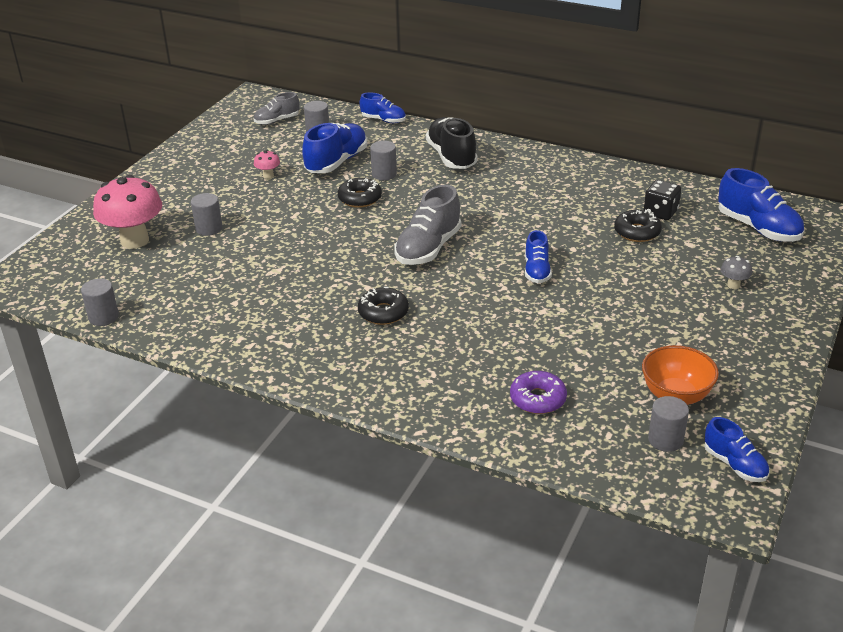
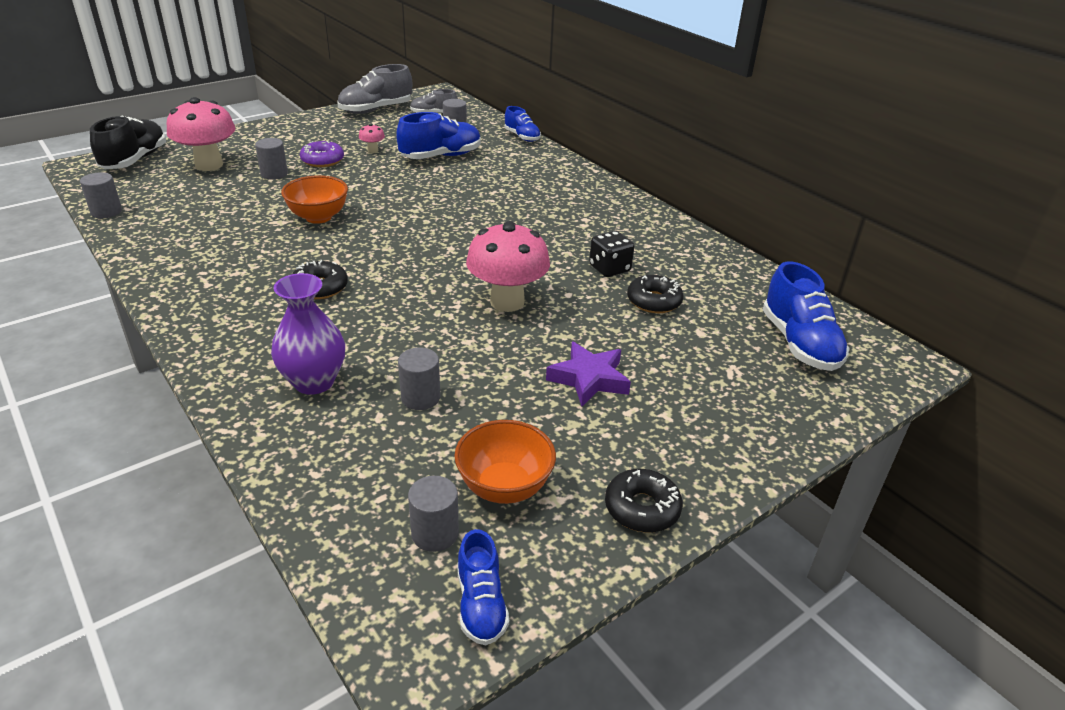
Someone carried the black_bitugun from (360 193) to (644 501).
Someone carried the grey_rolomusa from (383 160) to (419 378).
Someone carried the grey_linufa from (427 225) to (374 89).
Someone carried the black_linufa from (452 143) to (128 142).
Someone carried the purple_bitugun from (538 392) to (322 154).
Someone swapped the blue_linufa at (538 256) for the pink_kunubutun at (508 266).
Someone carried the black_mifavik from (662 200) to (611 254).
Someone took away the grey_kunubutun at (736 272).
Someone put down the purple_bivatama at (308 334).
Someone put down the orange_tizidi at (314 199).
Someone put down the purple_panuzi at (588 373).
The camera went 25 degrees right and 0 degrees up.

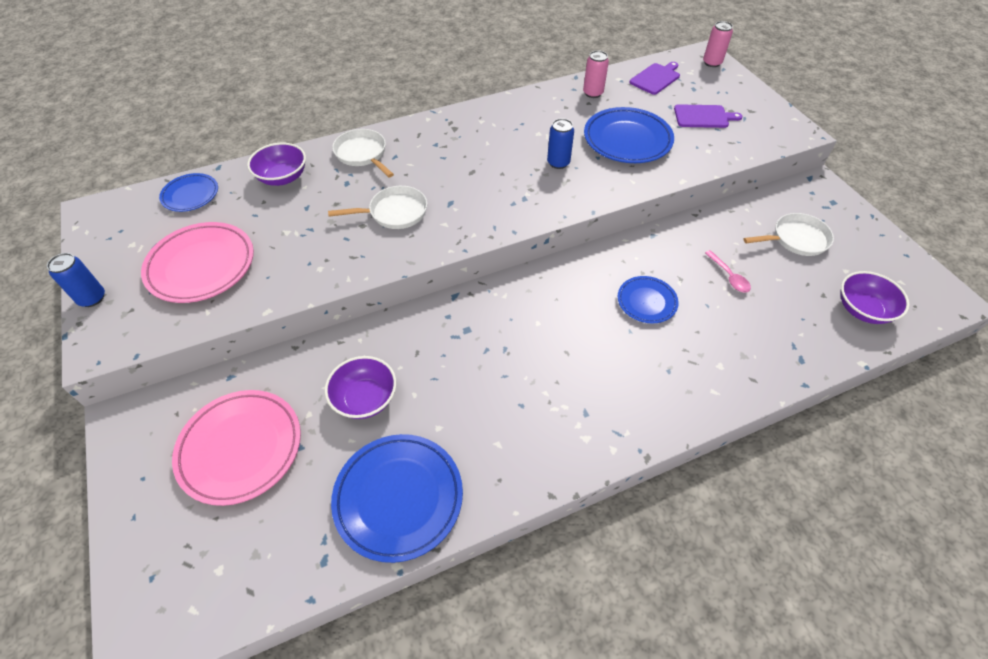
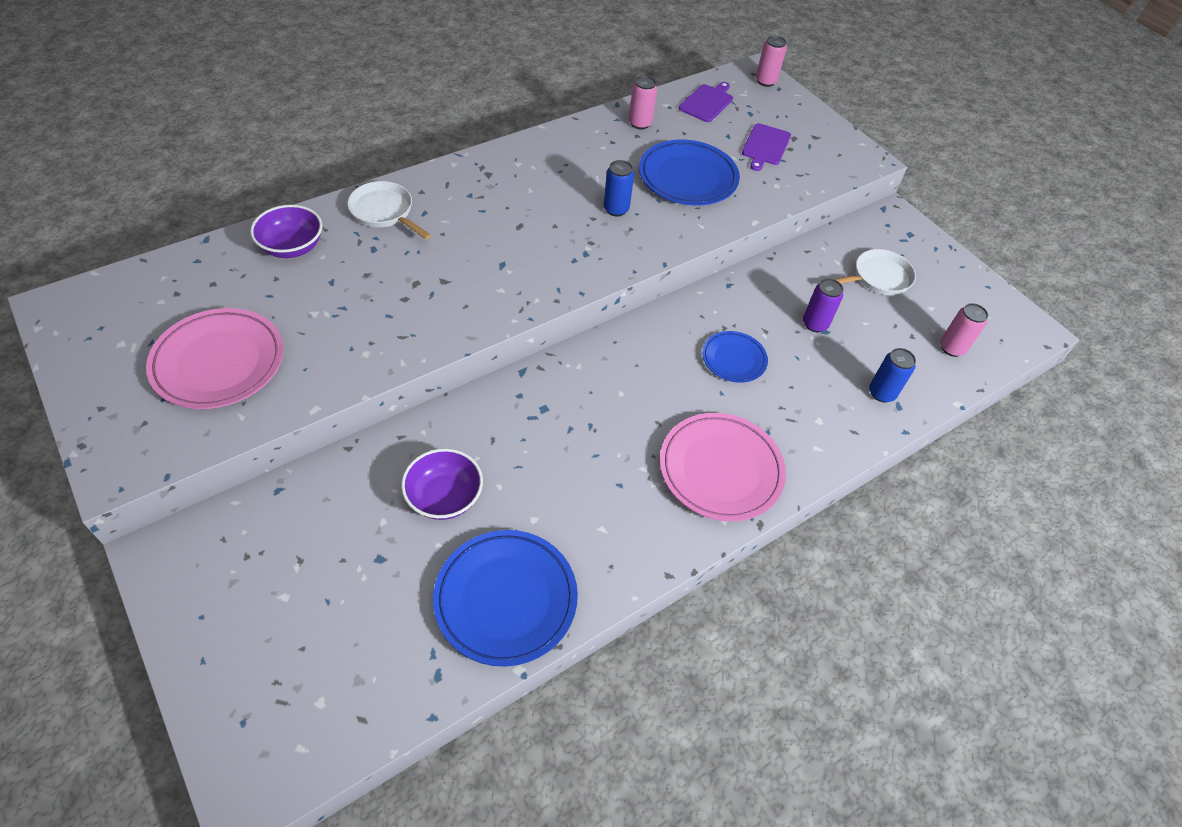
Someone carried the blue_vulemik from (76 280) to (892 375).
Someone took away the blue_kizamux at (188 192).
Someone carried the pink_kizamux from (236 448) to (723 467).
Someone took away the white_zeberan at (377 207).
Someone rotated the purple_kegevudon at (708 116) by 120 degrees clockwise.
Someone swapped the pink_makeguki at (728 271) for the purple_vulemik at (823 305).
Someone swapped the purple_tizidi at (875 297) for the pink_vulemik at (964 330).
The camera went 15 degrees left and 0 degrees up.

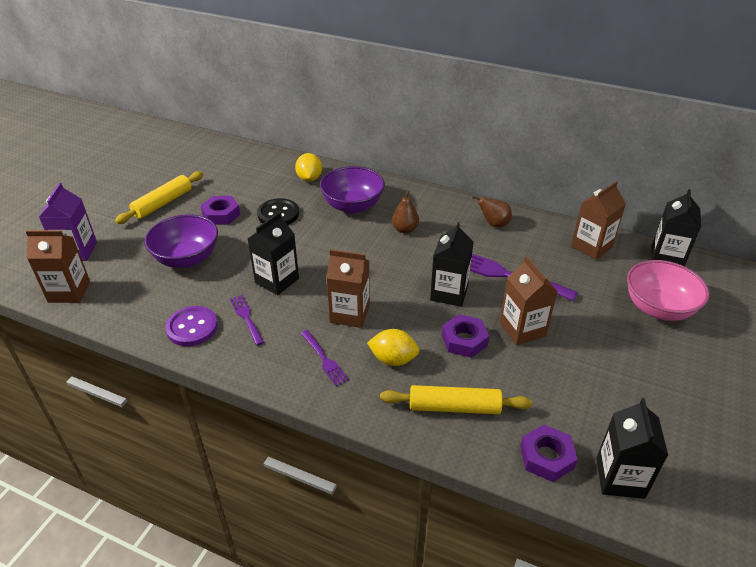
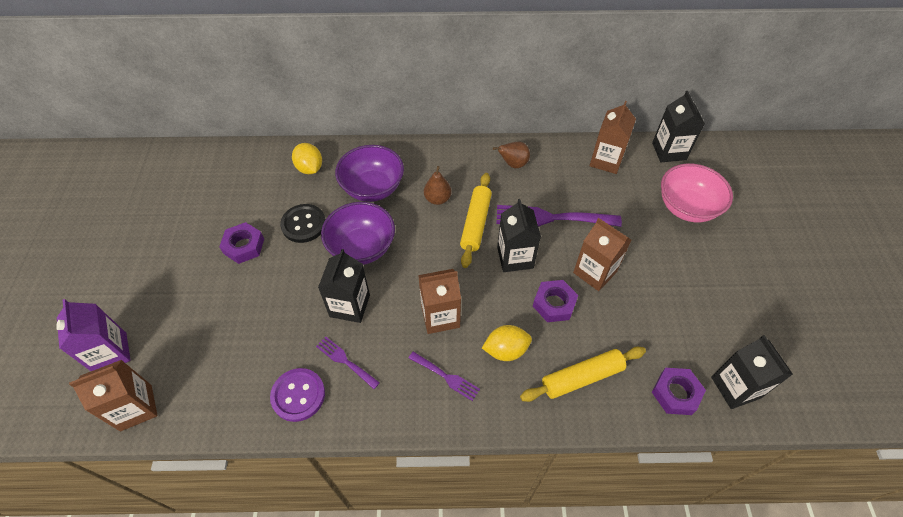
Someone carried the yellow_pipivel from (159 197) to (476 220).
Someone carried the purple_tizidi from (181 241) to (358 233).
The camera went 25 degrees left and 15 degrees up.

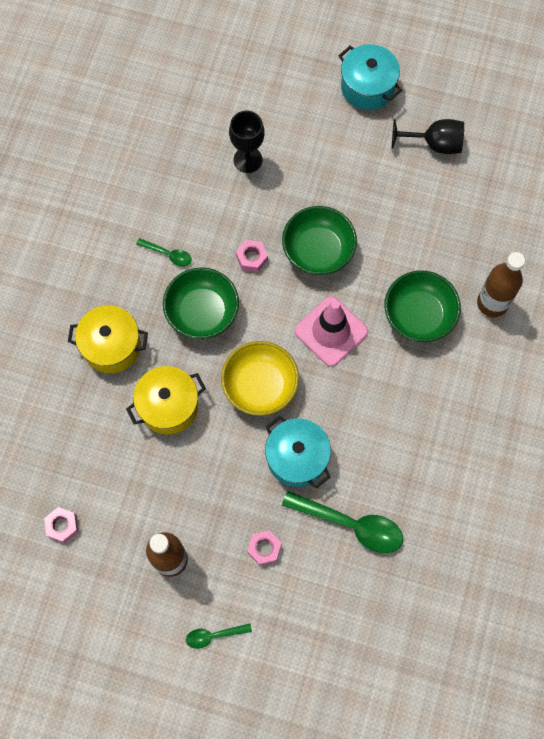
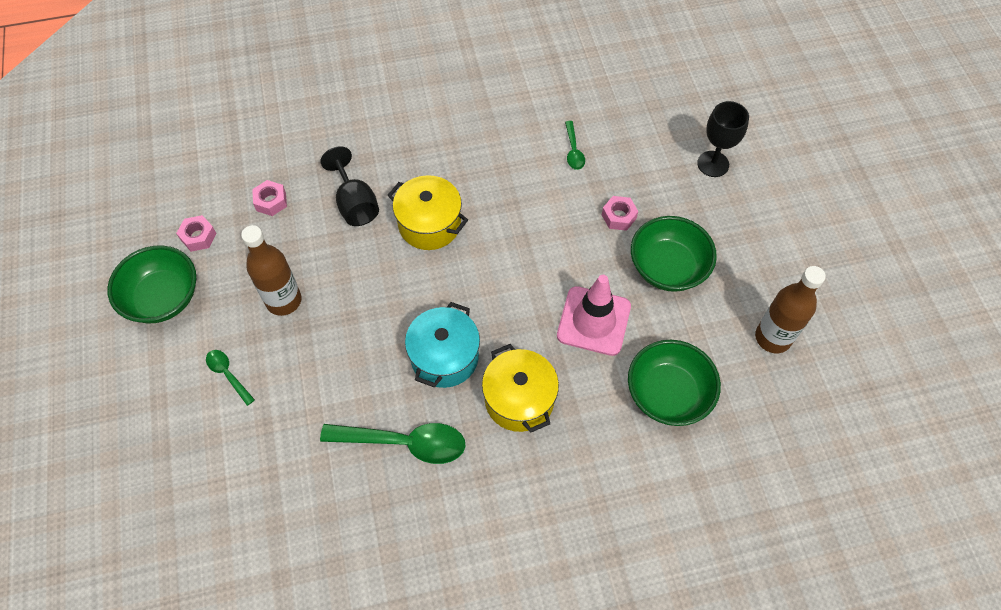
Someone carried the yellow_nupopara from (108 339) to (520 388).
Someone carried the green_tizidi from (201 303) to (151 284).
Someone took away the yellow_tizidi at (260 378).
Someone carried the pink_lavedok from (264 548) to (196 233).
Someone rotated the green_makeguki at (342 522) by 75 degrees counterclockwise.
Someone took away the turquoise_nupopara at (370 77).
Someone carried the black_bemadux from (428 136) to (349 186).
Someone carried the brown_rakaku from (501 284) to (790 309).
The camera went 60 degrees right and 10 degrees down.

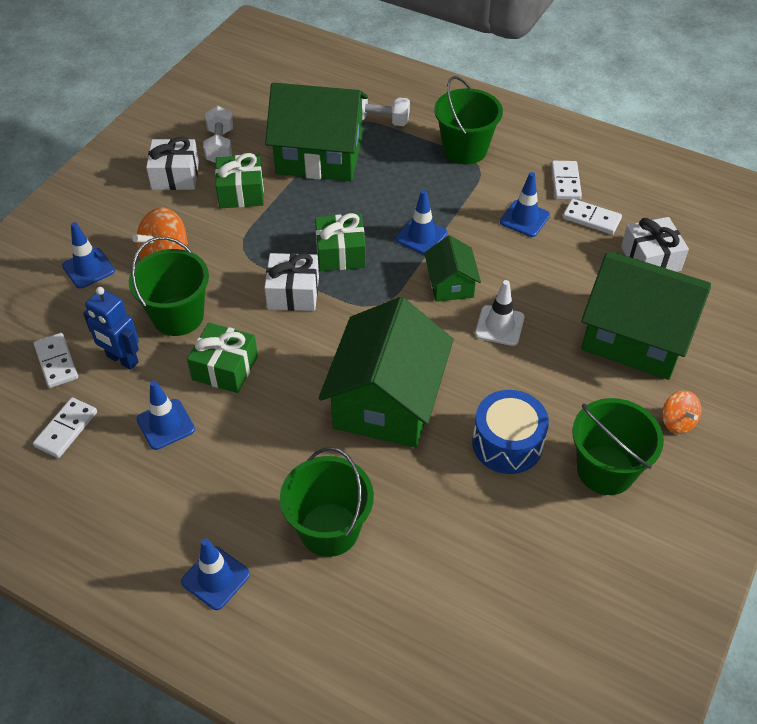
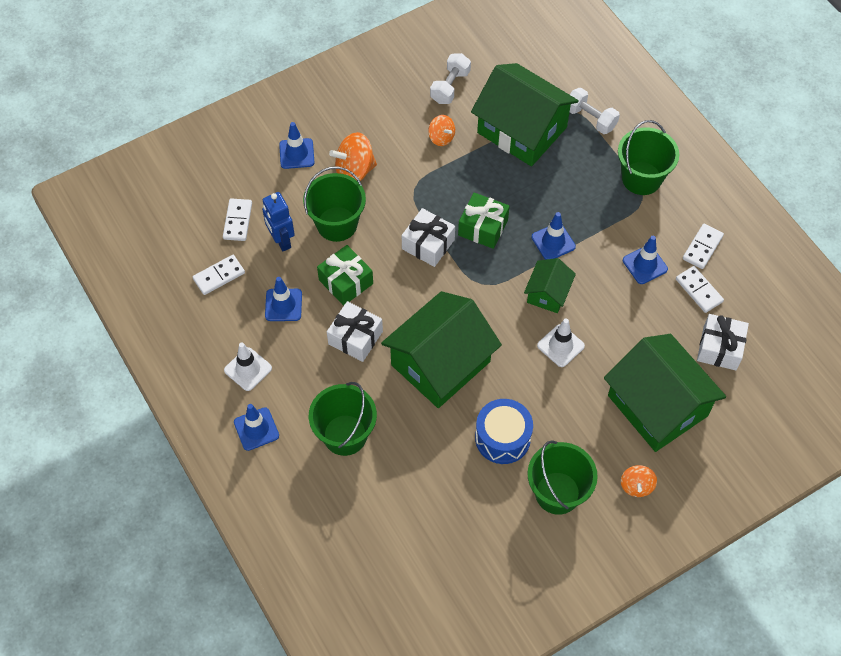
Someone carried the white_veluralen from (172 163) to (355 331).
Someone swapped the green_veluralen at (239 180) for the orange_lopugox at (441 130).
Someone put down the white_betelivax at (248 367).
The camera went 30 degrees right and 10 degrees up.

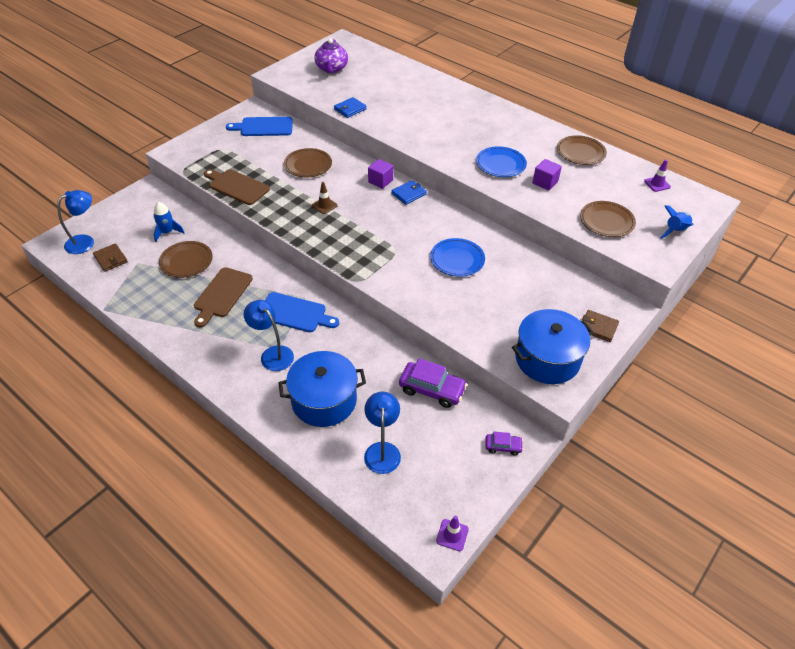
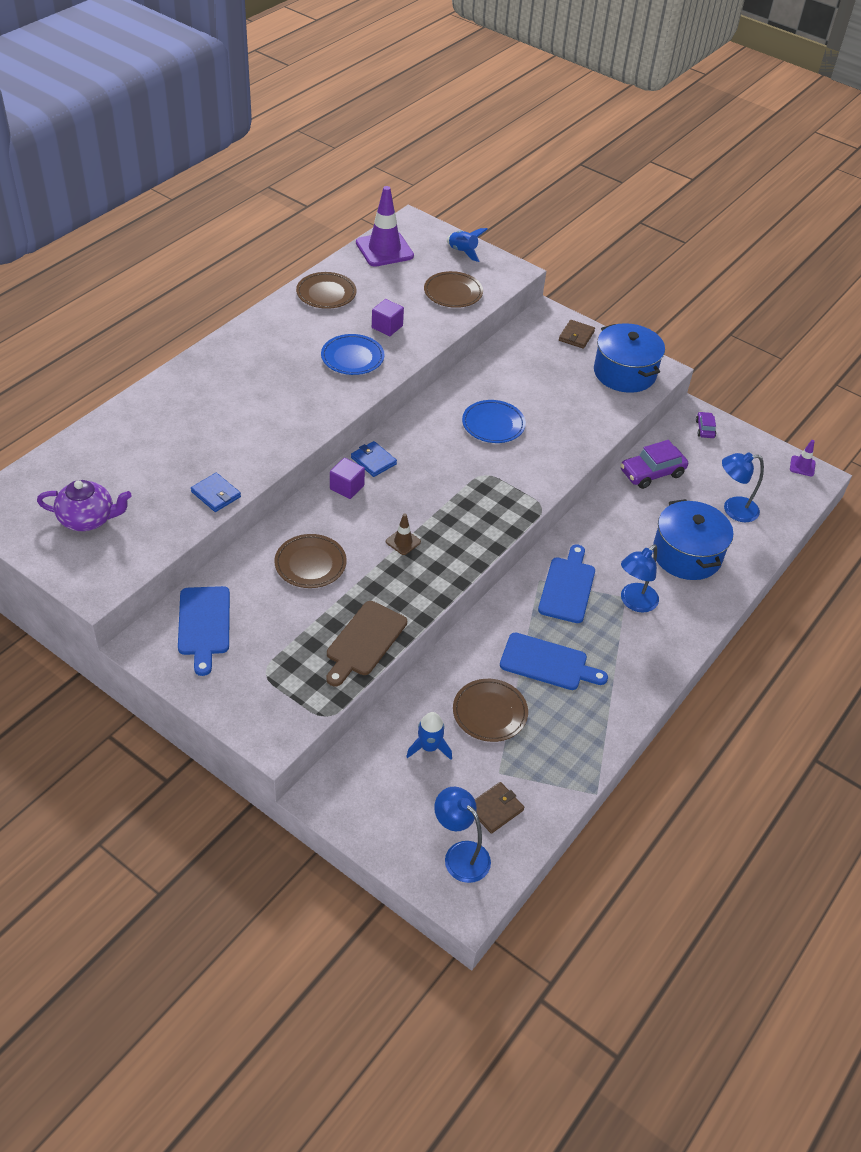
Someone repainted the brown_kegevudon at (223 297), which became the blue_kegevudon at (554 661).
Someone rotated the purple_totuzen at (433 383) by 135 degrees counterclockwise.
Someone scaled the purple_betelivax at (657 175) by 2.15.
The camera went 95 degrees left and 0 degrees up.

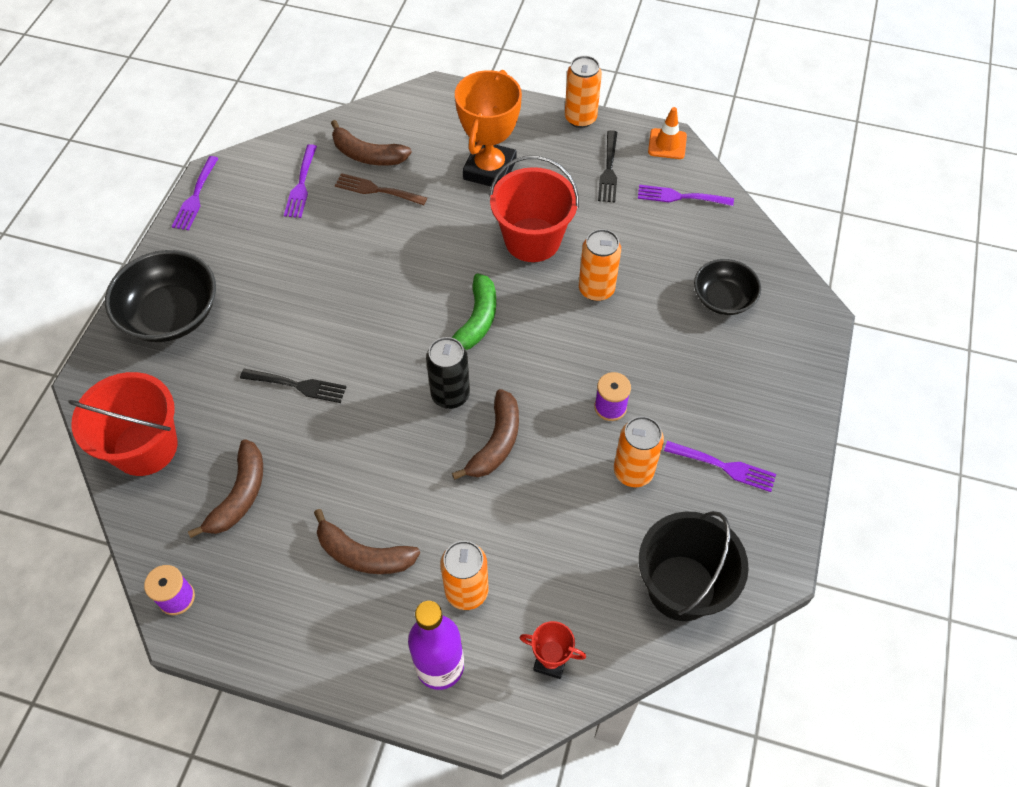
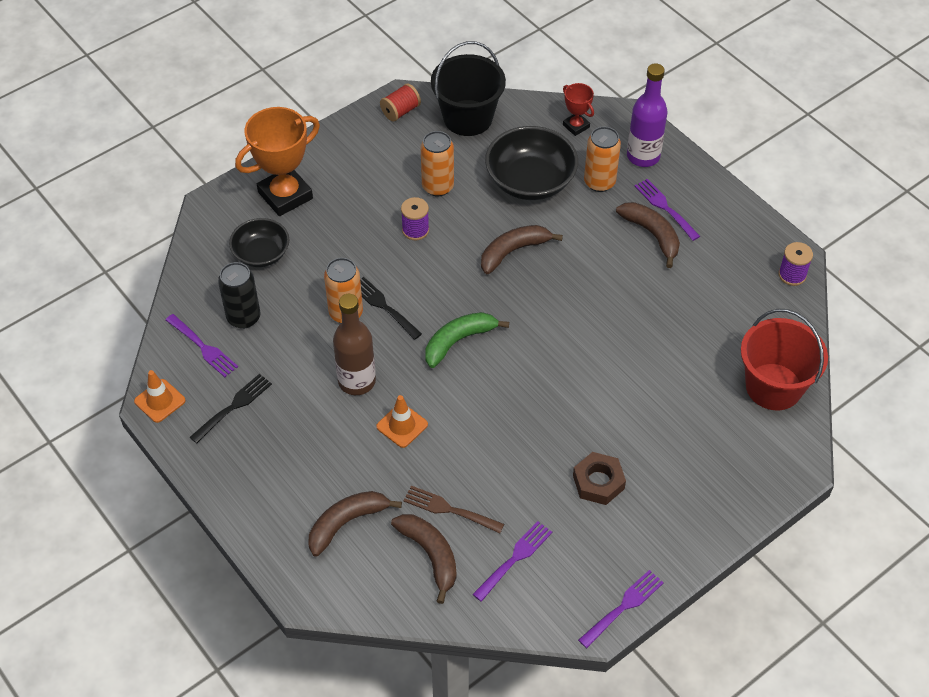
Someone carried the black_tizidi from (160 296) to (531 163).
Someone carried the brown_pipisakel from (225 488) to (355 524).
Someone carried the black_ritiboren from (293 386) to (391 308).
Someone rotated the brown_ritiboren at (381 189) by 150 degrees clockwise.
Someone carried the black_vulemik from (448 373) to (239 295).
Someone carried the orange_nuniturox from (488 128) to (277 161).
Someone swapped the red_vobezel at (534 209) for the brown_rakaku at (354 344).
Someone took away the orange_vulemik at (583 92).
Someone carried the purple_ritiboren from (720 466) to (667 210).
Someone put down the orange_betelivax at (402 421).
Someone put down the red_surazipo at (400 102).
Someone put down the brown_lavedok at (599 478).
The camera went 145 degrees left and 5 degrees down.

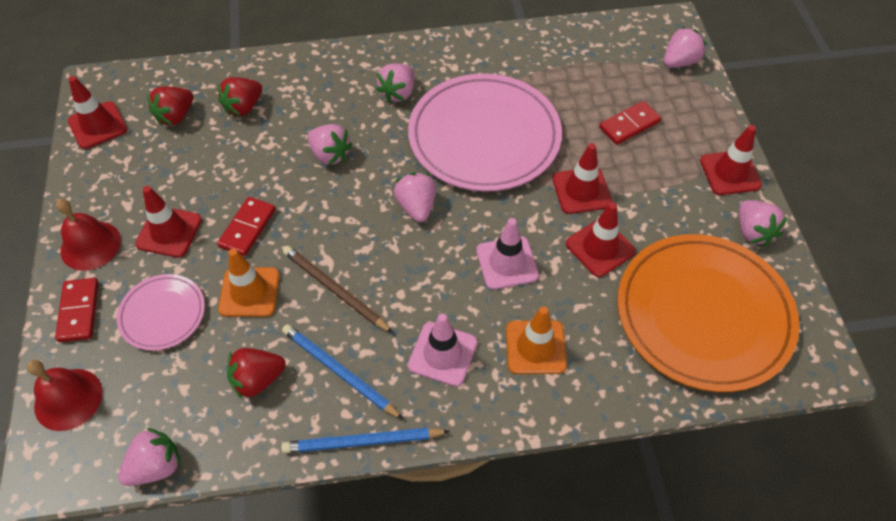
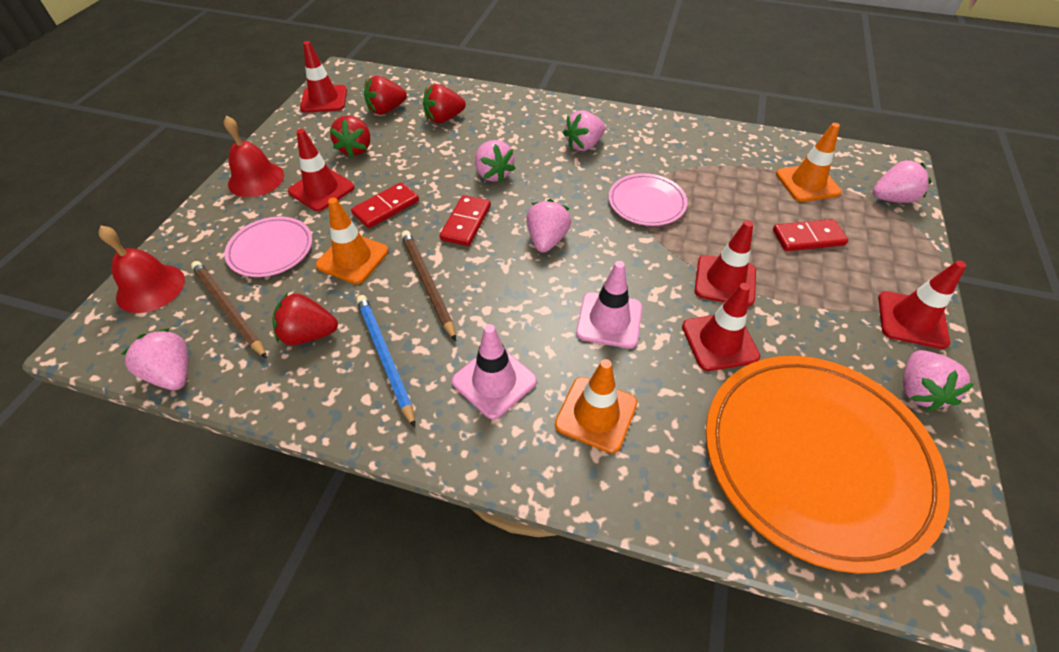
Someone carried the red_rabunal from (76 310) to (465 220).
Someone rotated the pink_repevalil at (149 457) by 120 degrees counterclockwise.
Someone took away the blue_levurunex at (365 440).
Someone scaled the pink_kizamux at (485 133) by 0.49.
Someone put down the brown_levurunex at (229 310).
Someone put down the red_repevalil at (350 136).
Someone put down the orange_betelivax at (808 162).
The camera went 25 degrees right and 5 degrees down.

